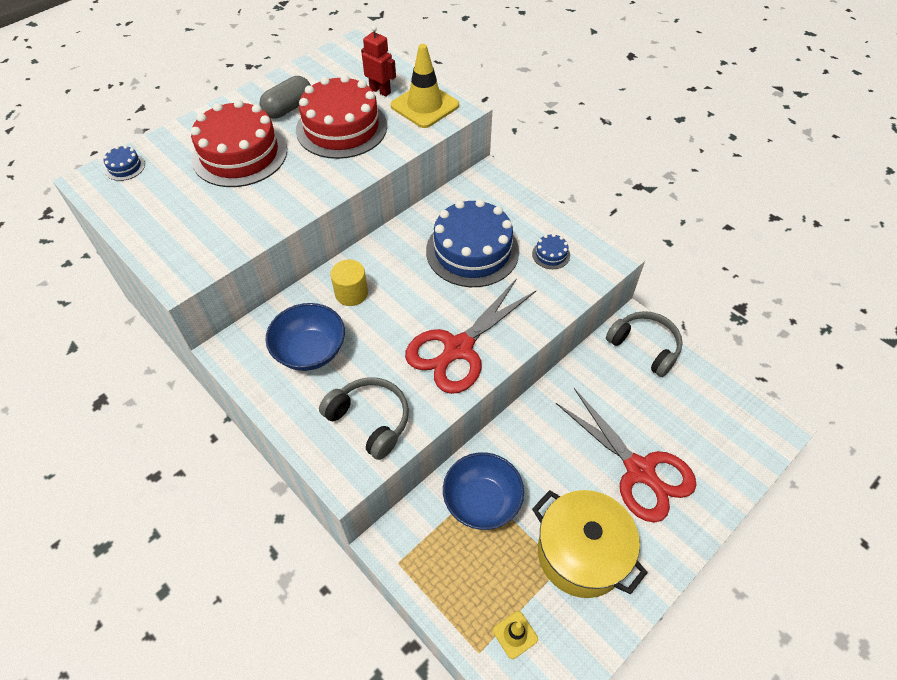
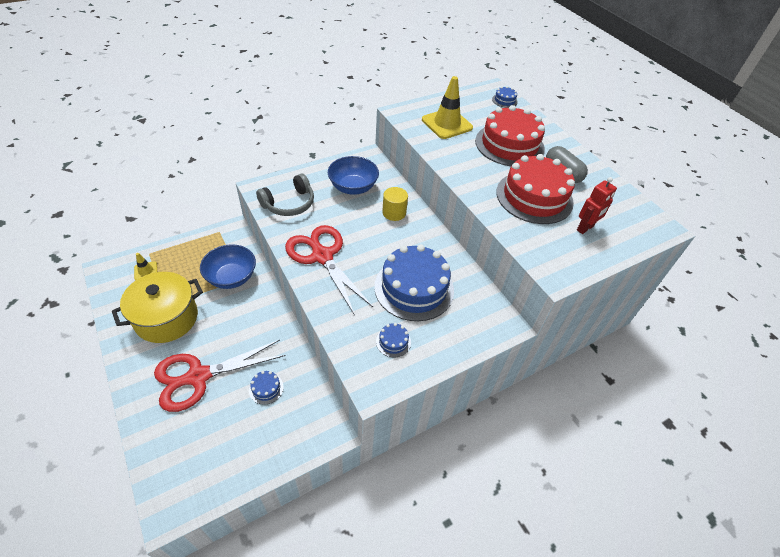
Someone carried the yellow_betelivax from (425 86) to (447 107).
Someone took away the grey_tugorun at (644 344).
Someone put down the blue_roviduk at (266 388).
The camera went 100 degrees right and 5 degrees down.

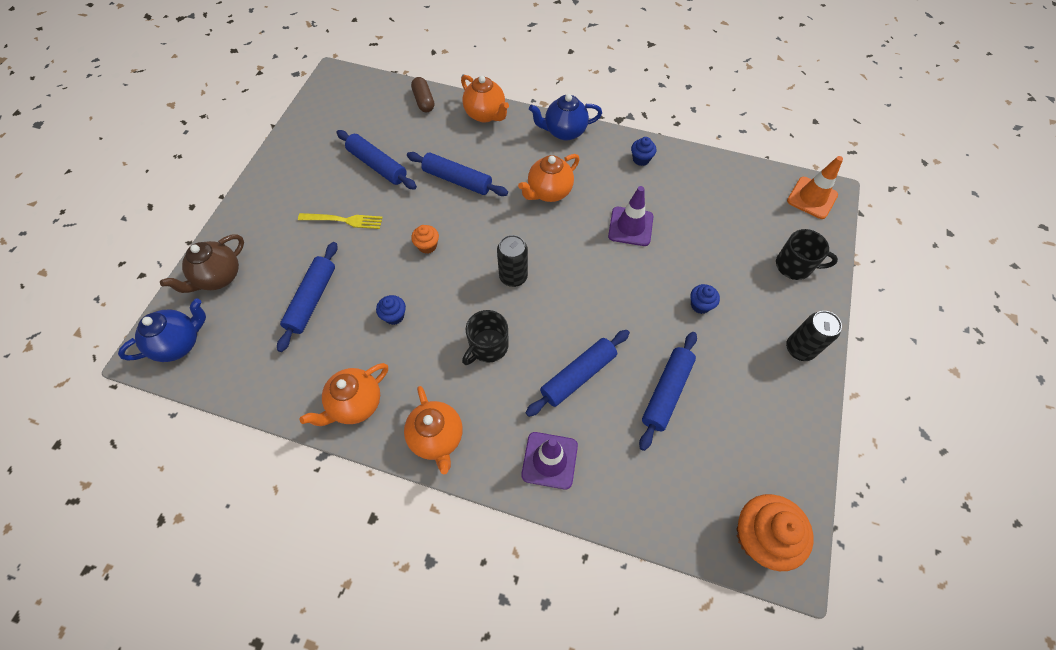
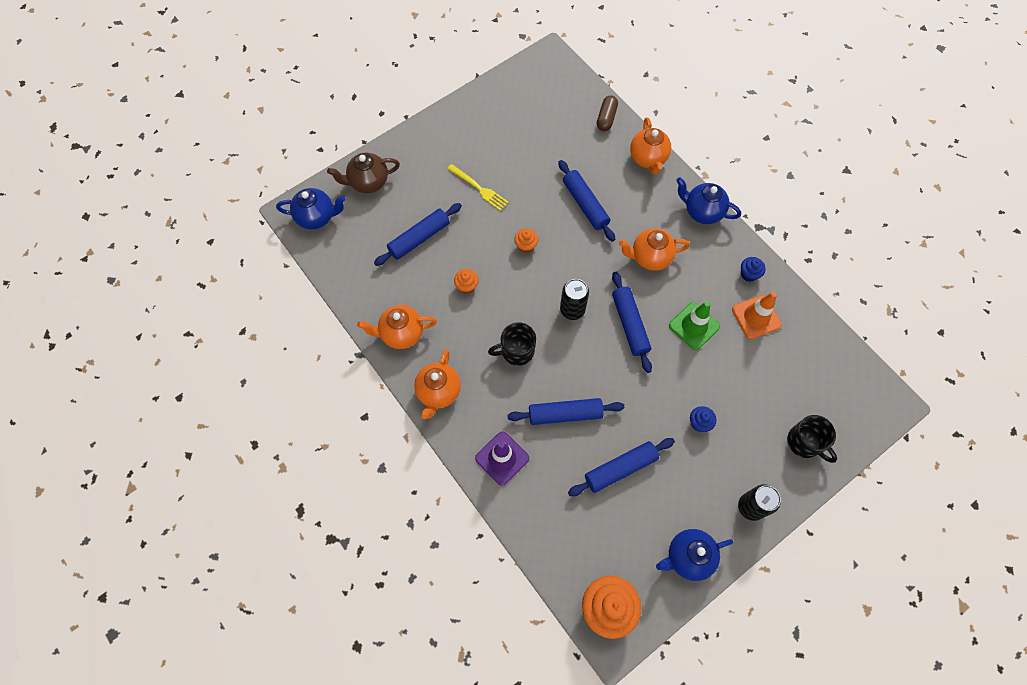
Someone carried the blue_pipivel from (376 160) to (632 322).
Someone repainted the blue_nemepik at (391 310), which became the orange_nemepik at (466 281).
Someone repainted the purple_betelivax at (630 216), which became the green_betelivax at (694 325).
Someone carried the orange_betelivax from (815 187) to (757 315).
Someone put down the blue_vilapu at (694 555).
The camera went 35 degrees right and 5 degrees up.

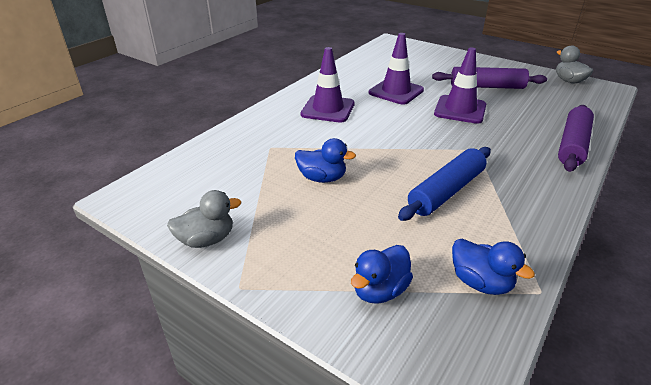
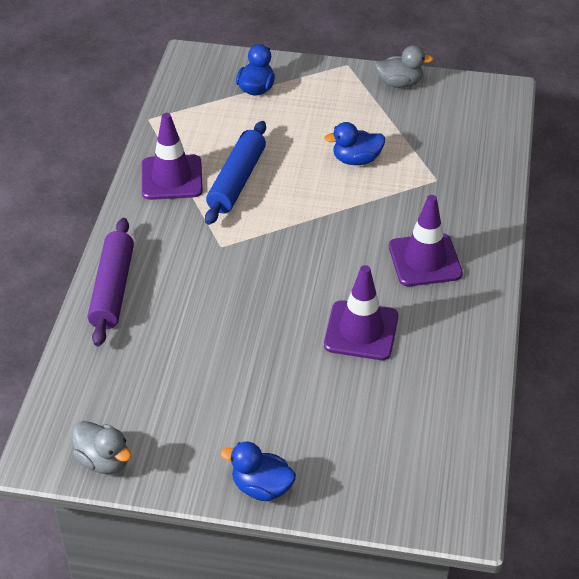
Someone rotated the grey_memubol at (204 219) by 135 degrees counterclockwise.
Someone took away the purple_pipivel at (489 78).
Someone carried the purple_betelivax from (460 86) to (172 156).
Someone carried the blue_memubol from (493 267) to (258 471).
The camera went 155 degrees right and 10 degrees up.

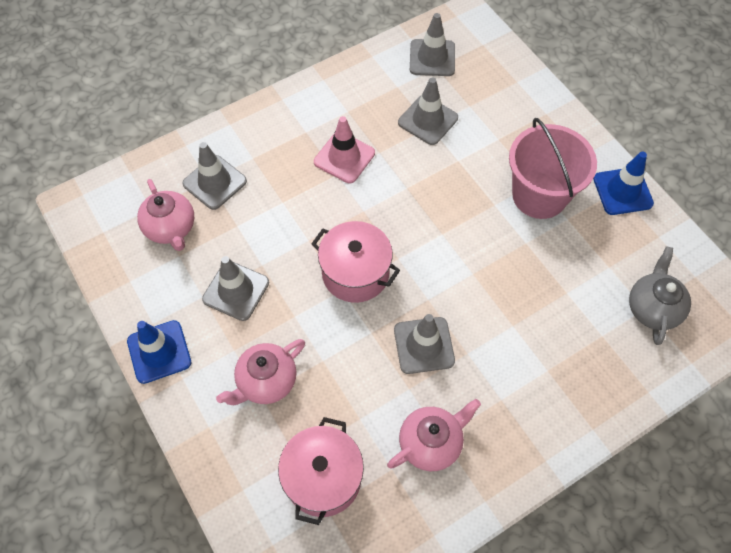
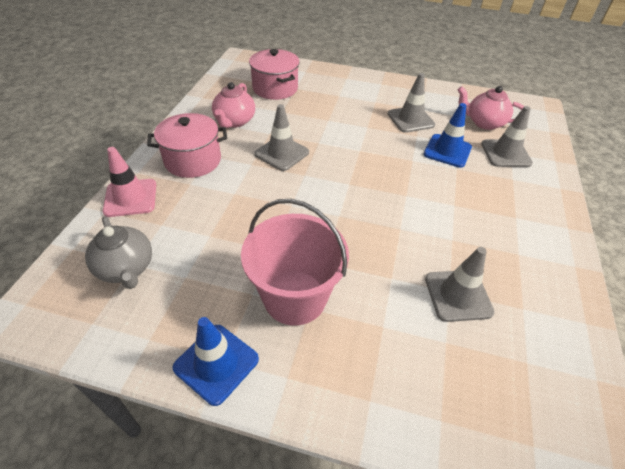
Someone carried the blue_betelivax from (159 352) to (448 135).
Someone took away the pink_vilapu at (260 372).
Someone carried the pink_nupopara from (355 262) to (187 145).
Someone carried the pink_betelivax from (344 149) to (129 182).
Someone took away the grey_betelivax at (432 44).
The camera went 135 degrees right and 15 degrees down.

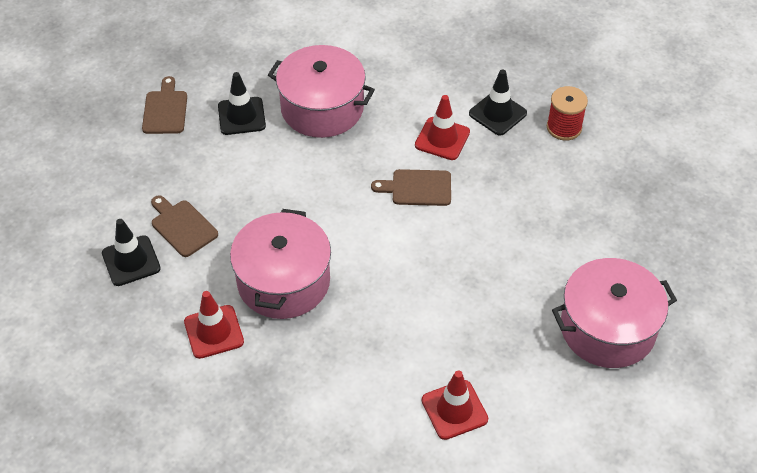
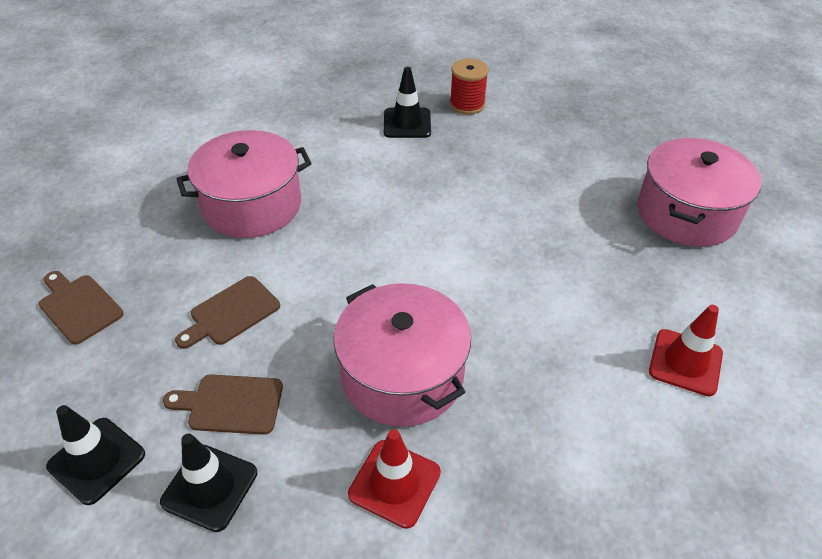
Someone carried the black_betelivax from (242 103) to (95 455).
Someone carried the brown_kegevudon from (411 187) to (227 312).
Someone took away the red_betelivax at (442 127).
The camera went 45 degrees left and 5 degrees down.

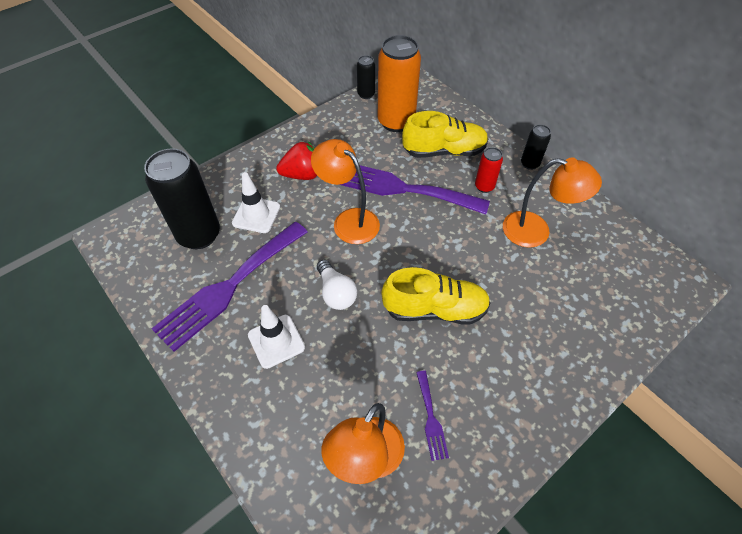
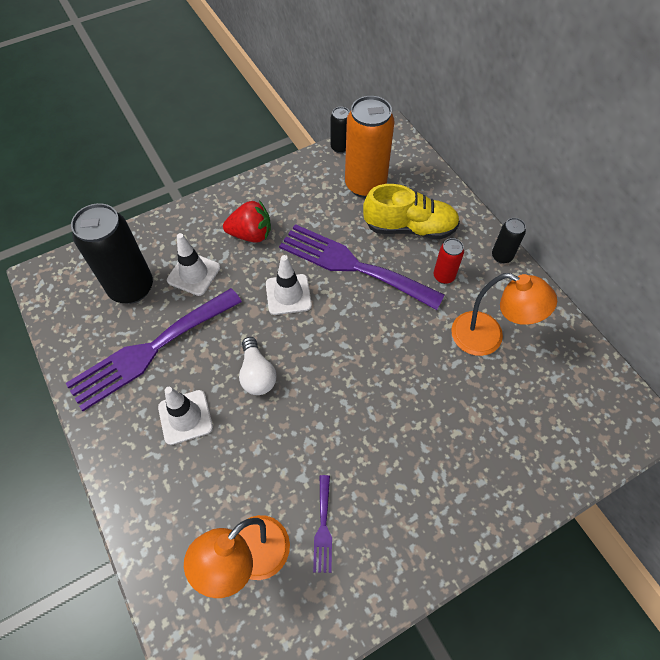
Someone swapped the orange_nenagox at (345 191) for the white_betelivax at (289 285).
Someone took away the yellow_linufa at (435 296).
The camera went 10 degrees right and 5 degrees up.

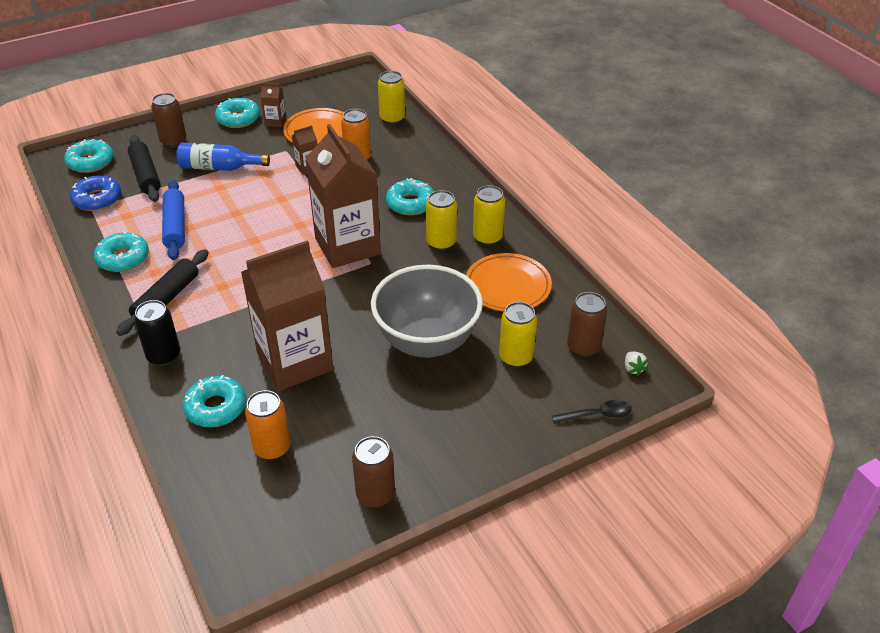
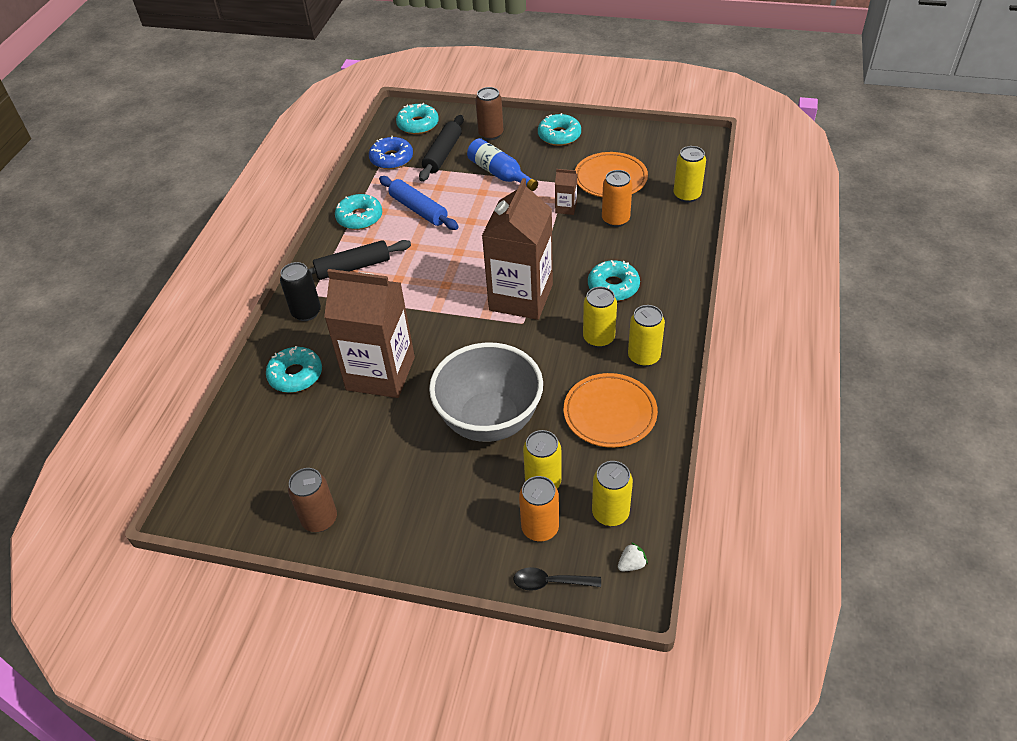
Someone rotated the blue_pipivel at (173 220) by 75 degrees counterclockwise.
Someone carried the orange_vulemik from (268 425) to (539 508).
Someone took away the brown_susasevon at (273 105).
Someone rotated the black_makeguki at (592 412) by 150 degrees clockwise.
Someone repainted the brown_vulemik at (587 324), which became the yellow_vulemik at (612 493).
Someone rotated the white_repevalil at (637 364) by 150 degrees counterclockwise.
The camera went 45 degrees right and 5 degrees up.

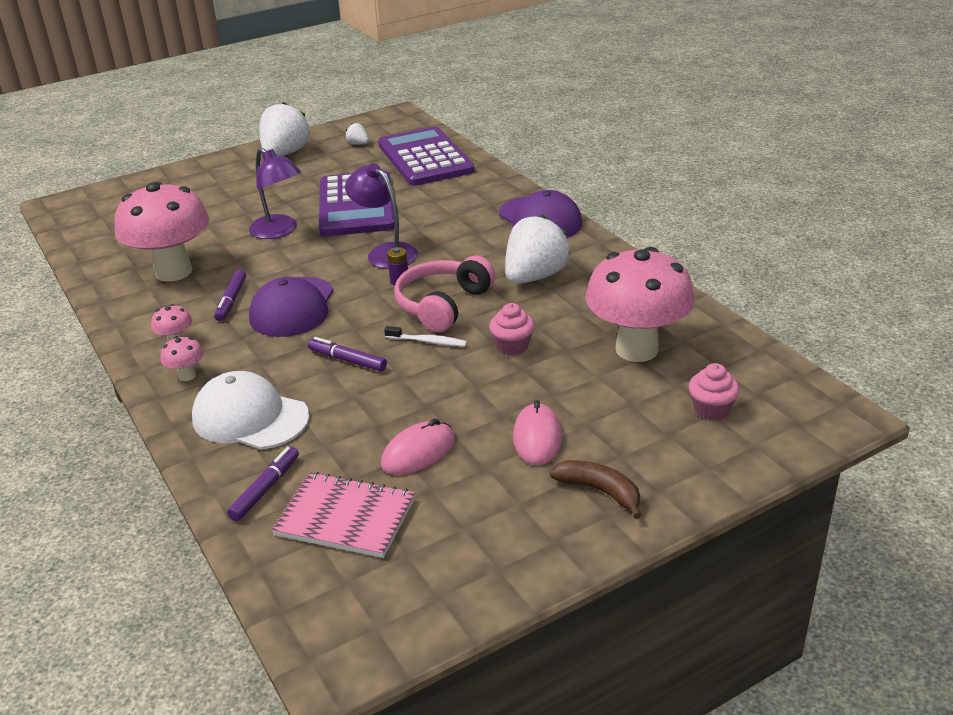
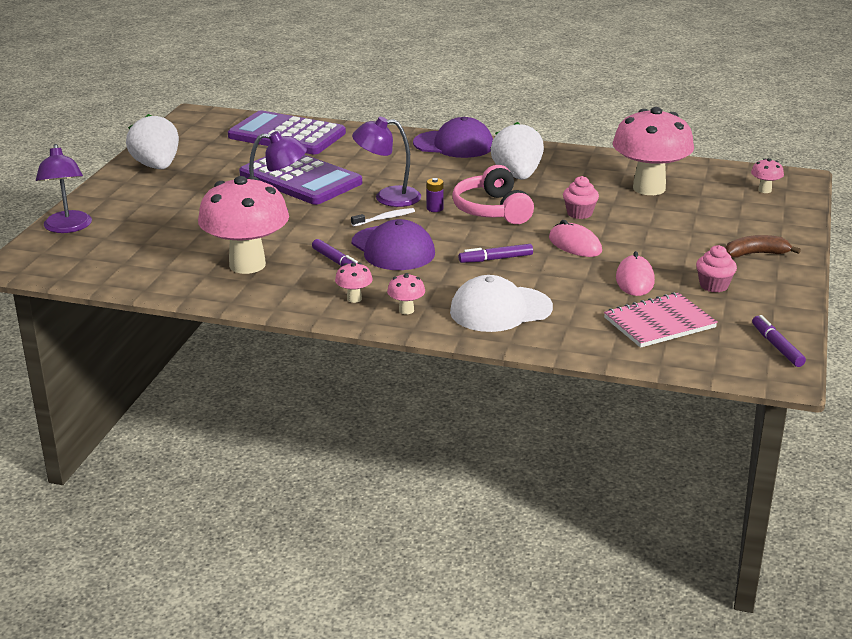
Someone carried the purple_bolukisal from (263 484) to (779 341).
Someone took away the white_repevalil at (357 134).
Someone carried the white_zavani from (425 336) to (383 217).
Someone carried the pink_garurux from (537 432) to (575 238).
Someone carried the pink_nemepik from (714 392) to (716 269).
Someone put down the purple_nenagox at (64 188).
Someone put down the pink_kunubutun at (767 175).
The camera went 45 degrees left and 5 degrees down.

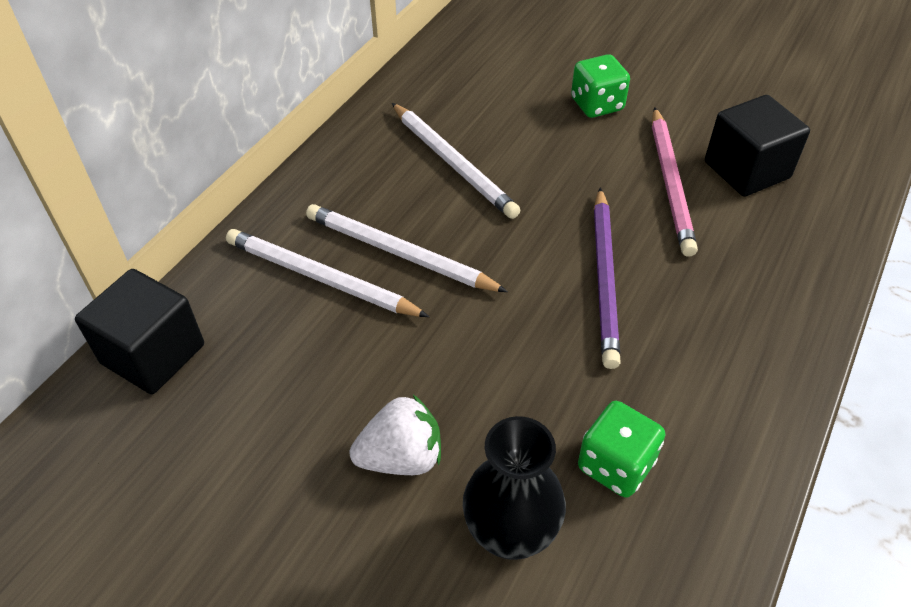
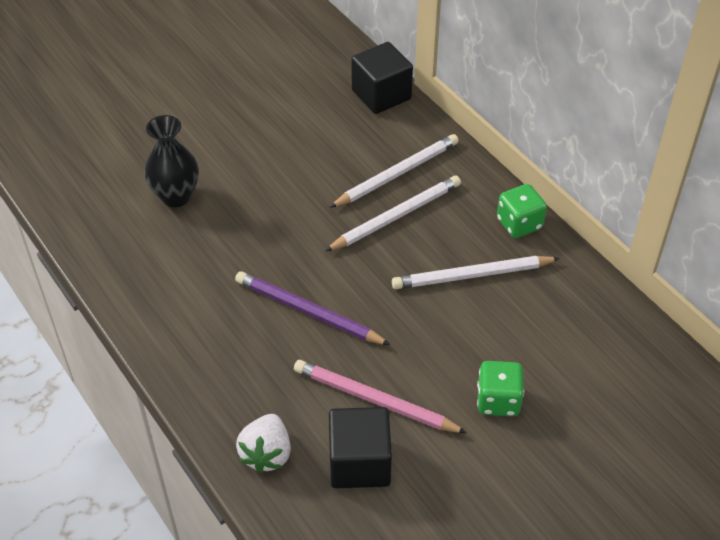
Someone carried the white_repevalil from (395 435) to (263 443).
Someone carried the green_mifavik from (621 449) to (522 211).
The camera went 115 degrees right and 0 degrees up.

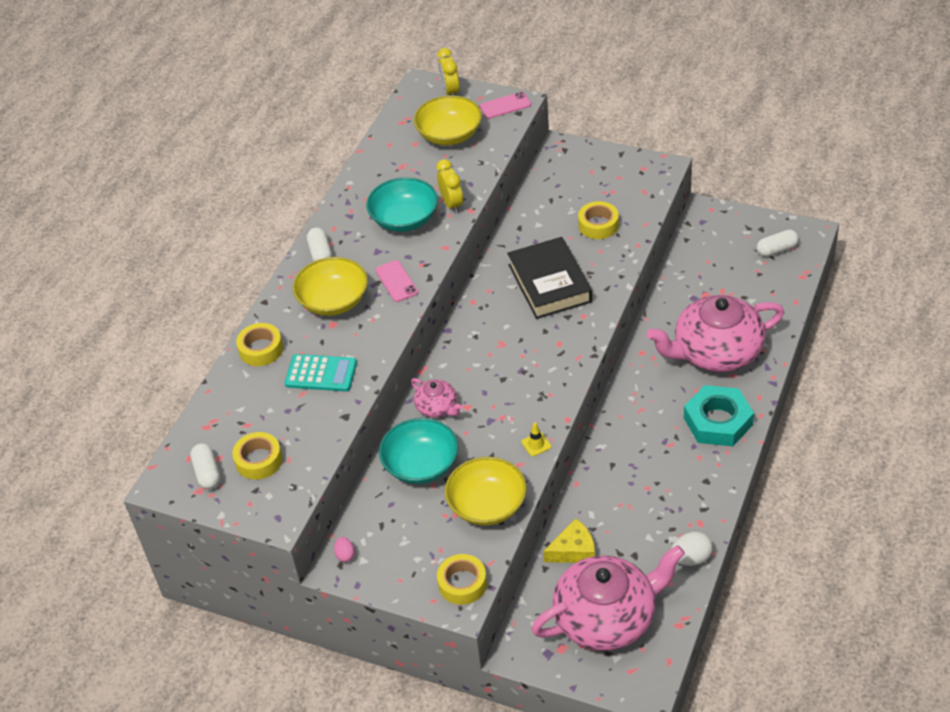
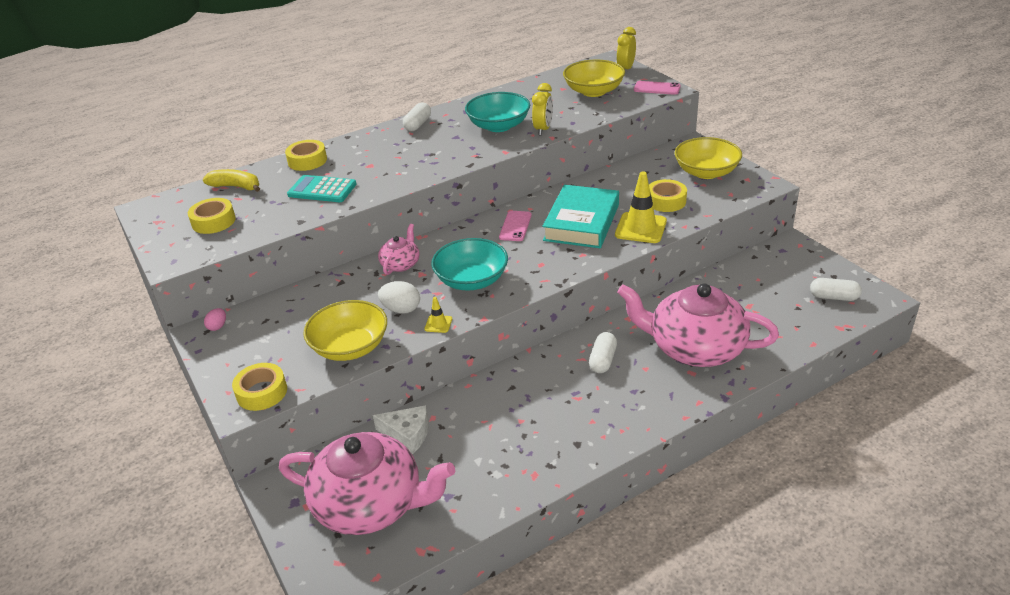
Someone carried the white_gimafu from (205 466) to (603 352).
Someone rotated the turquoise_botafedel at (321 373) by 150 degrees clockwise.
Someone carried the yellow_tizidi from (330 286) to (708 158).
Someone carried the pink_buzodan from (396 281) to (515 226).
Someone carried the turquoise_tizidi from (419 451) to (469 264).
Someone rotated the pink_vilapu at (437 397) by 150 degrees counterclockwise.
Someone repainted the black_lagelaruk at (549 278), which became the turquoise_lagelaruk at (580 216).
Someone repainted the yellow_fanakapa at (569 541), which became the white_fanakapa at (401 429).
Someone carried the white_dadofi from (692 548) to (399 297).
Someone took away the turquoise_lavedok at (719 415).
Someone put down the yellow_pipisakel at (231 180).
Someone put down the yellow_betelivax at (641 207).
The camera went 35 degrees right and 10 degrees down.

